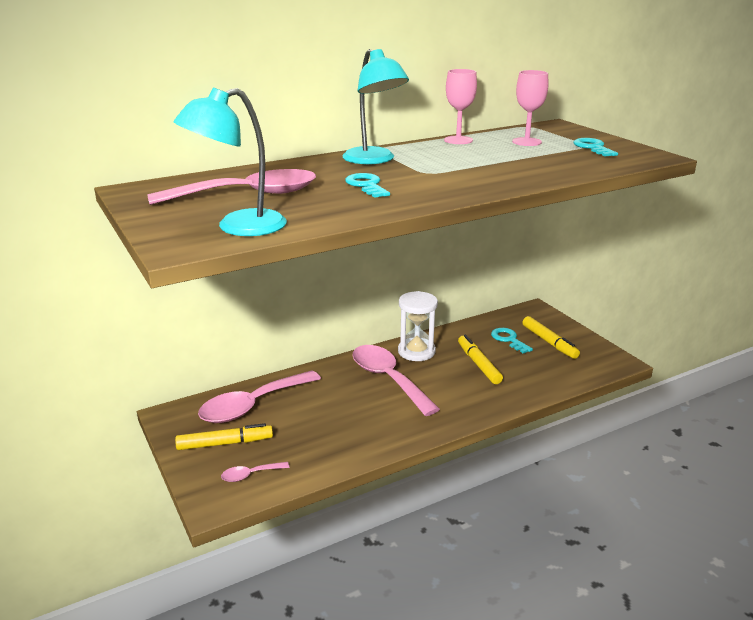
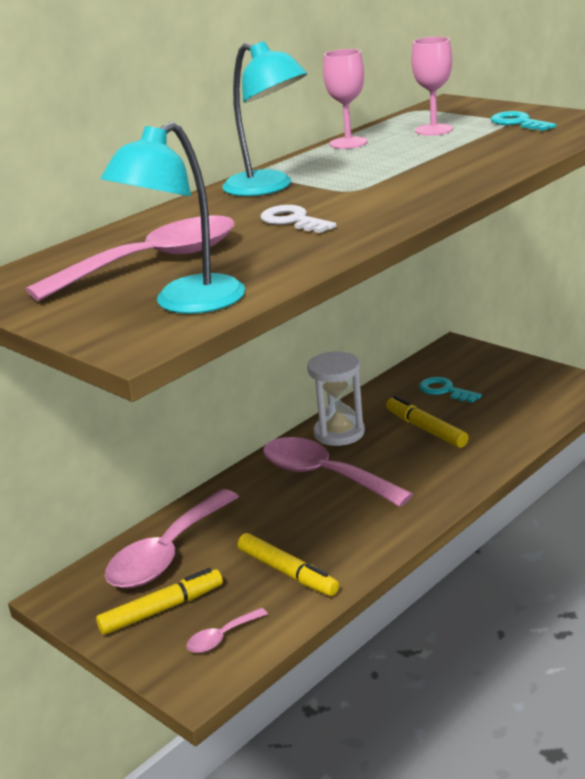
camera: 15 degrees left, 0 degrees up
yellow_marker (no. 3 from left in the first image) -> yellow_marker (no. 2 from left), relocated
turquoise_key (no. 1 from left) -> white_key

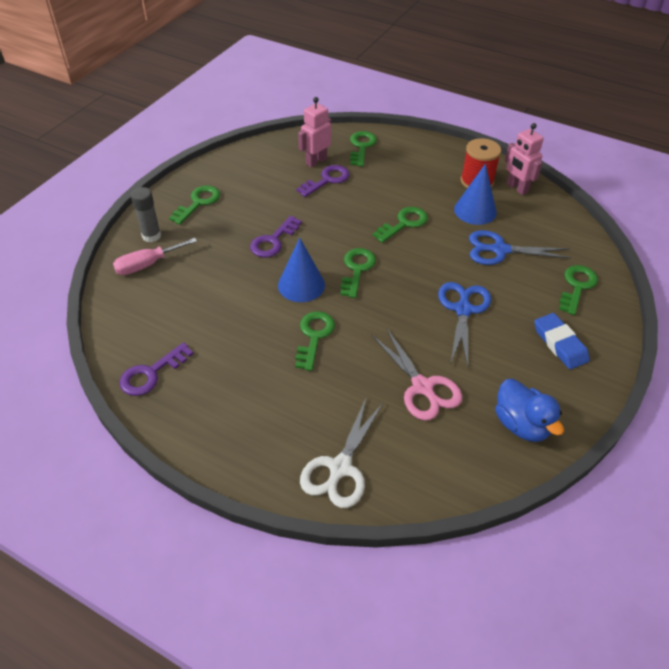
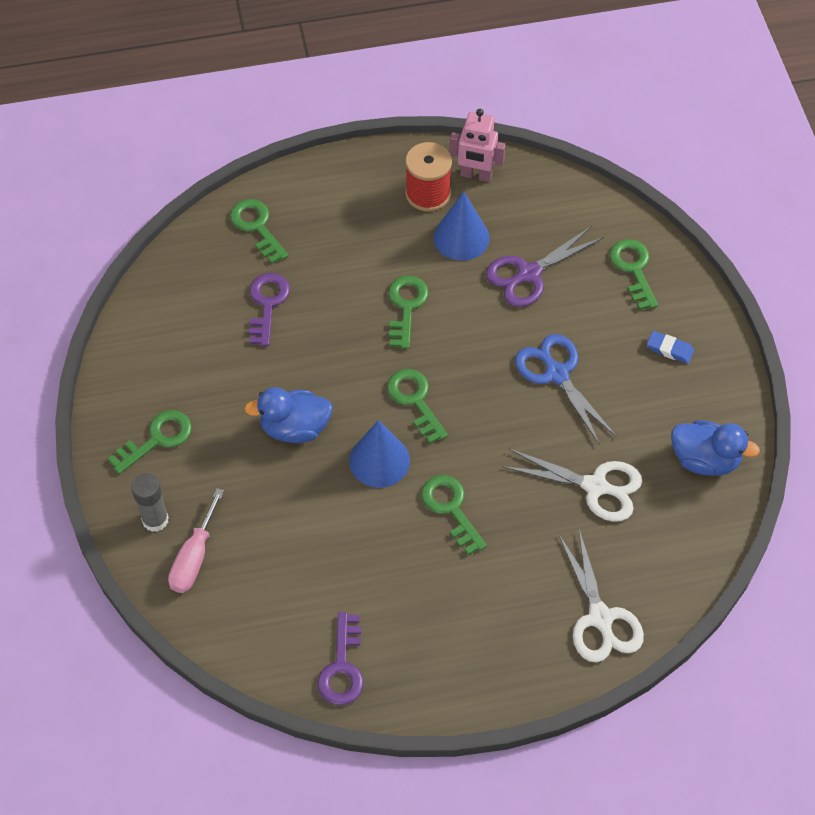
camera: 40 degrees left, 10 degrees up
green_key (no. 1 from left), 60 degrees clockwise
purple_key (no. 2 from left) -> blue_duck (no. 1 from left)
blue_scissors (no. 2 from left) -> purple_scissors
pink_scissors -> white_scissors (no. 1 from left)
blue_eraser, x0.64
pink_robot (no. 1 from left) -> none

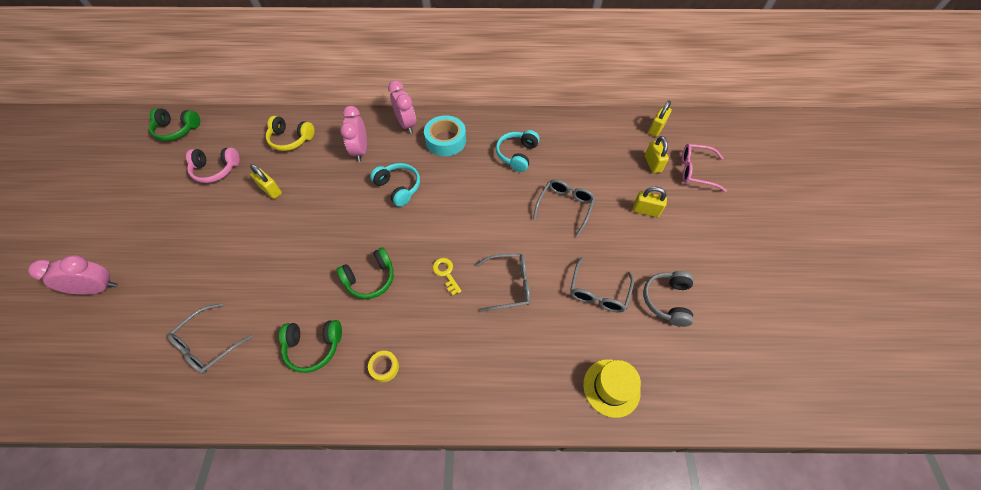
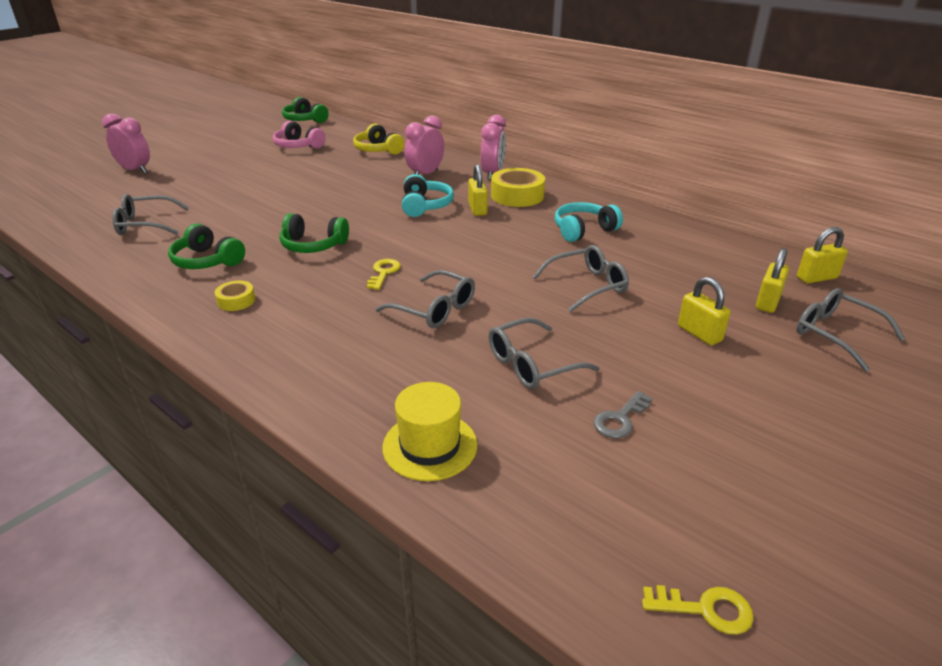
camera: 40 degrees right, 25 degrees down
yellow_padlock (no. 1 from left), relocated
turquoise_tape -> yellow_tape (no. 2 from left)
grey_headphones -> grey_key
none -> yellow_key (no. 2 from left)
pink_glasses -> grey_glasses (no. 5 from left)

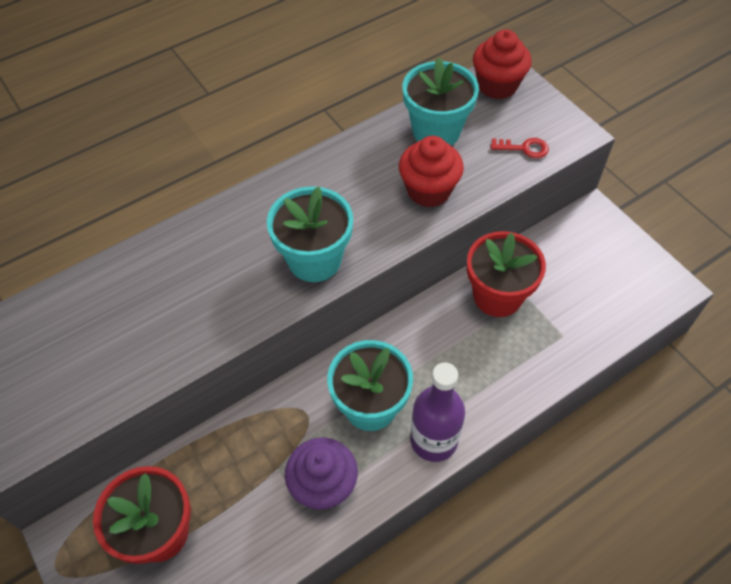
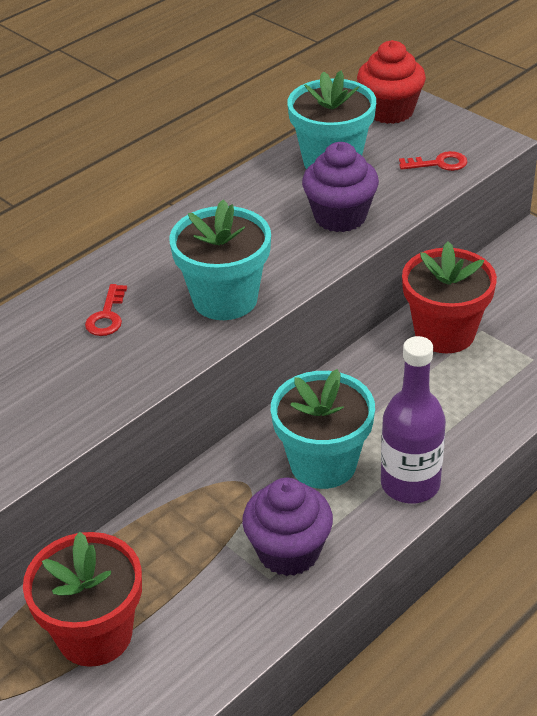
camera: 10 degrees left, 15 degrees down
none -> red_key (no. 1 from left)
red_cupcake (no. 1 from left) -> purple_cupcake (no. 2 from left)

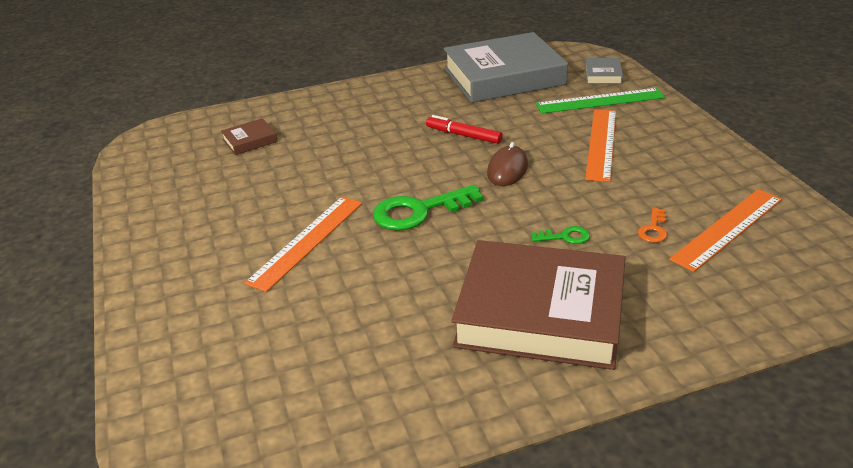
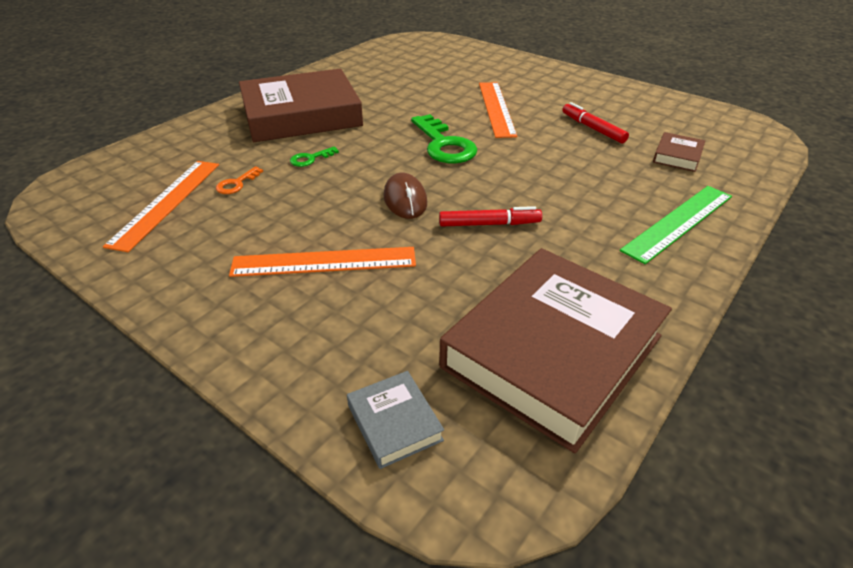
camera: 145 degrees right, 5 degrees up
orange_key, 135 degrees counterclockwise
orange_ruler (no. 2 from left), 75 degrees counterclockwise
green_key (no. 1 from left in the first image) -> green_key (no. 2 from left), 120 degrees clockwise
grey_book (no. 1 from left) -> brown_book (no. 2 from left)
none -> red_marker (no. 2 from left)
green_ruler, relocated

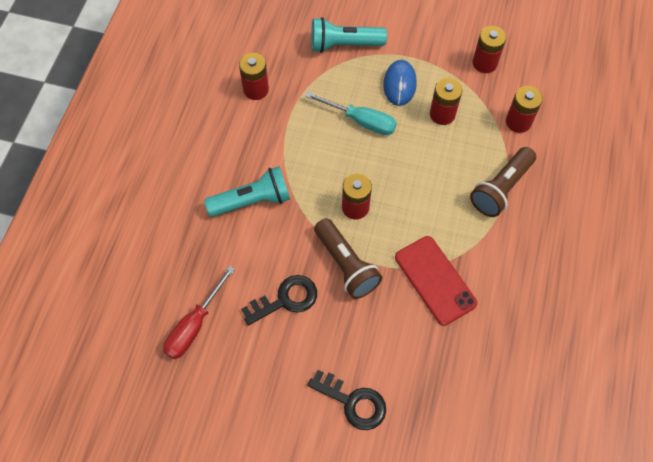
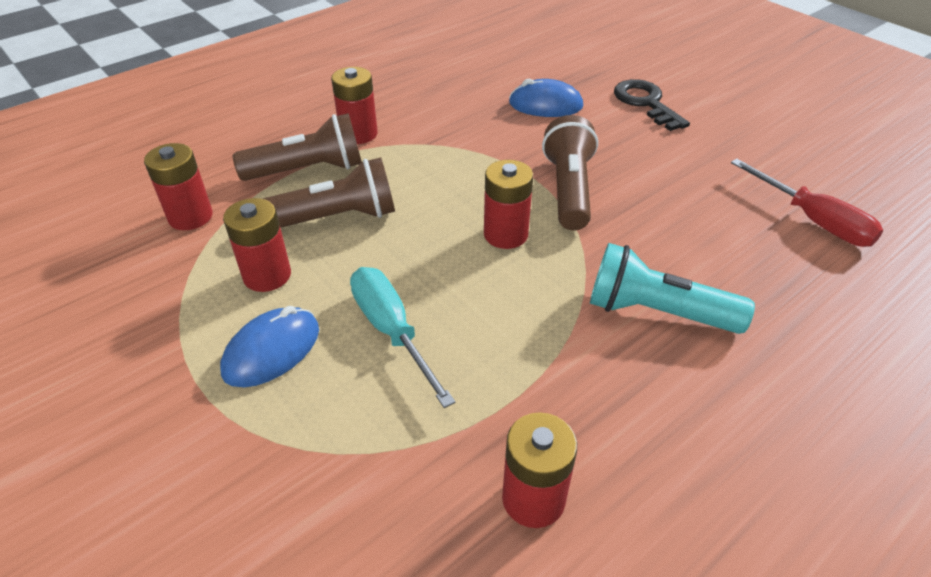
camera: 145 degrees left, 20 degrees down
none -> brown_flashlight (no. 2 from left)
red_battery (no. 4 from left in the first image) -> red_battery (no. 3 from left), relocated
none -> blue_mouse (no. 2 from left)
red_screwdriver, 75 degrees clockwise
black_key (no. 1 from left) -> none
turquoise_flashlight (no. 2 from left) -> none
red_phone -> none

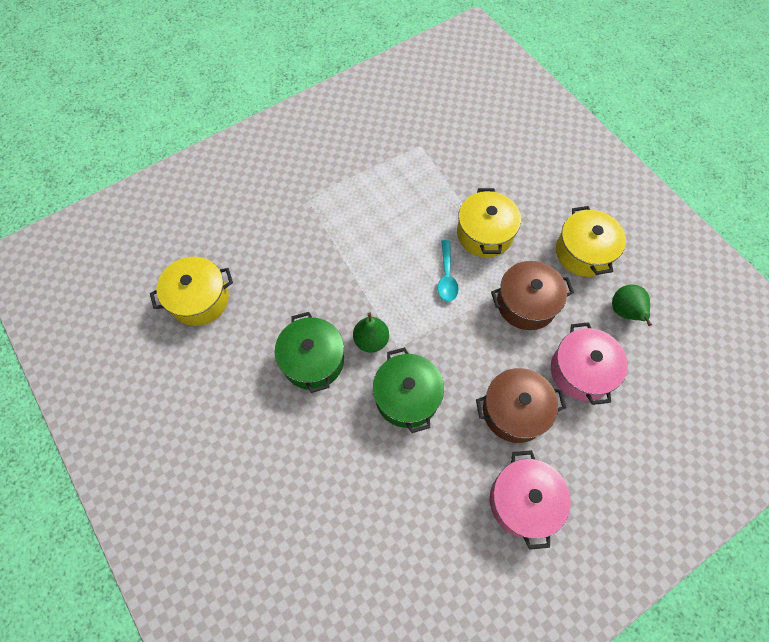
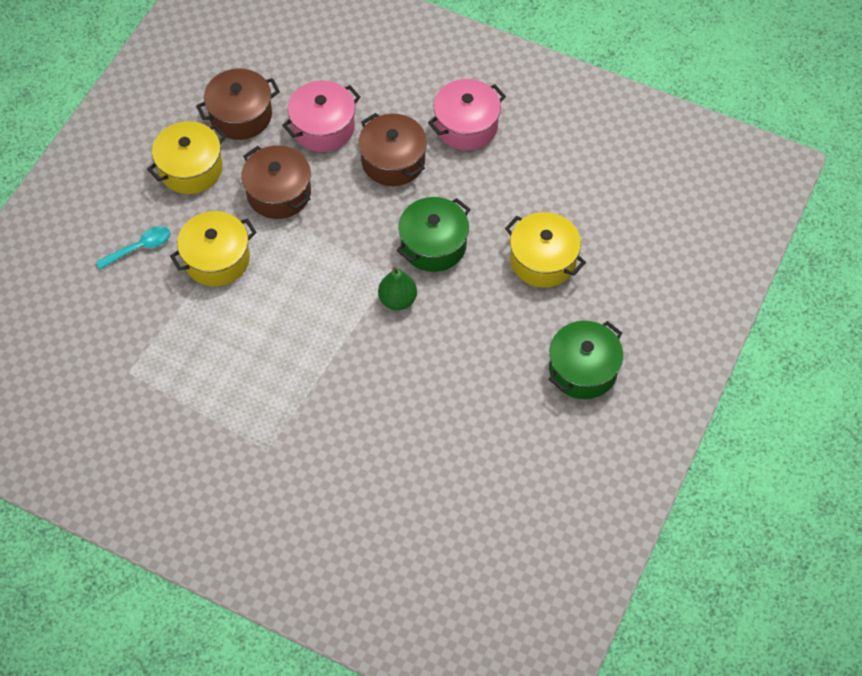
camera: 120 degrees left, 5 degrees down
turquoise_spoon, relocated
green_pear (no. 2 from left) -> brown_pot (no. 1 from left)
yellow_pot (no. 1 from left in the first image) -> yellow_pot (no. 3 from left), relocated
green_pot (no. 1 from left in the first image) -> green_pot (no. 2 from left), relocated

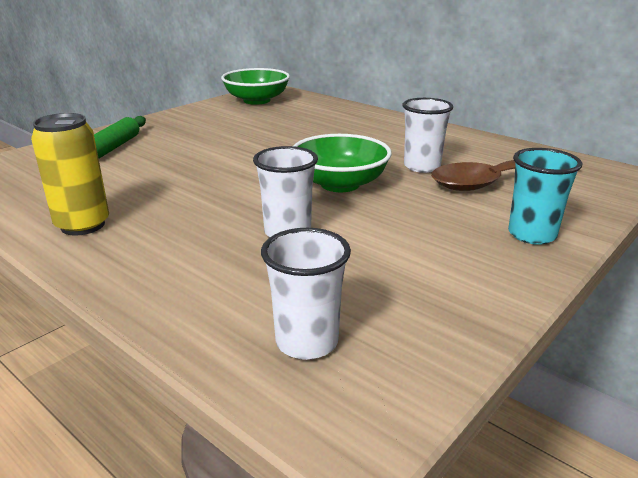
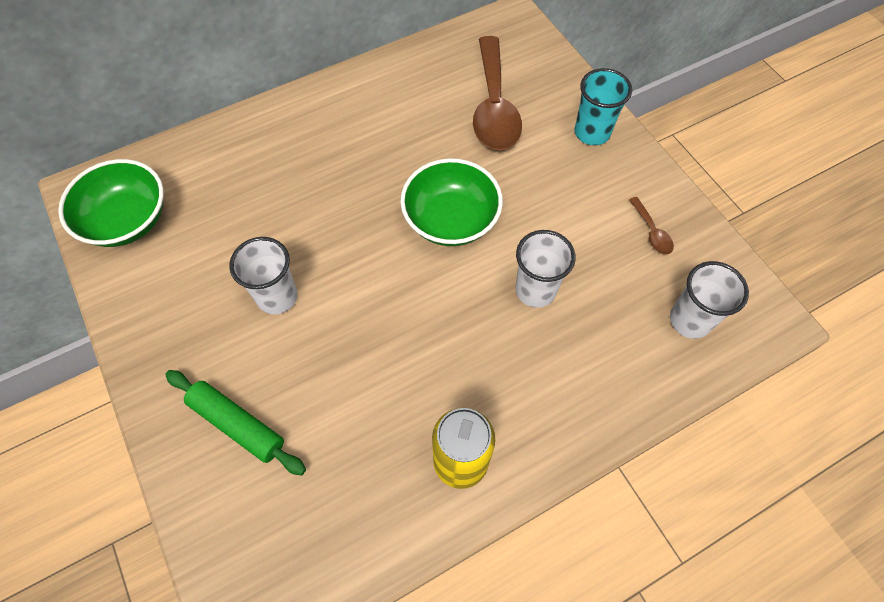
camera: 70 degrees left, 35 degrees up
white_cup (no. 3 from left in the first image) -> white_cup (no. 1 from left), relocated
none -> brown_spoon (no. 2 from left)

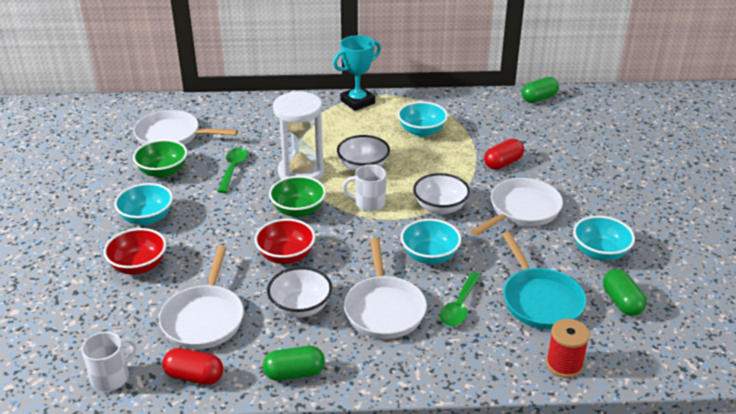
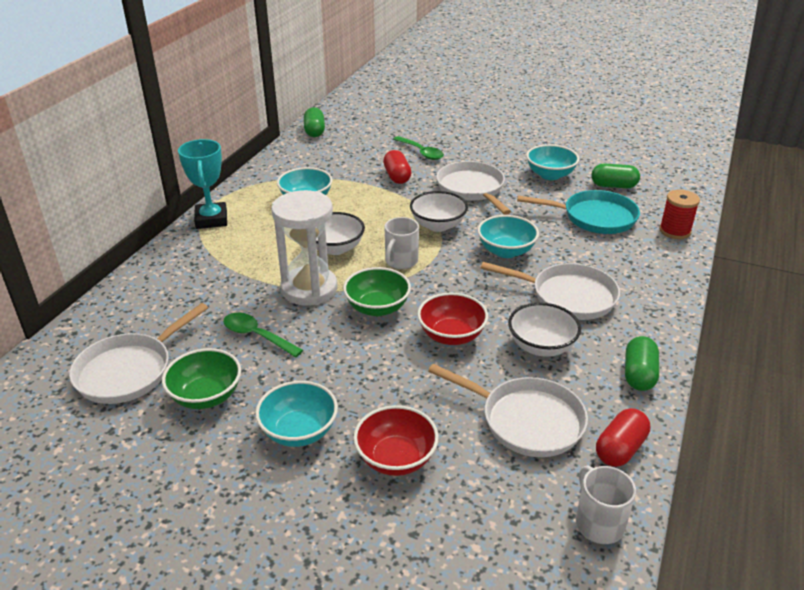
camera: 65 degrees left, 0 degrees up
green_spoon (no. 2 from left), relocated

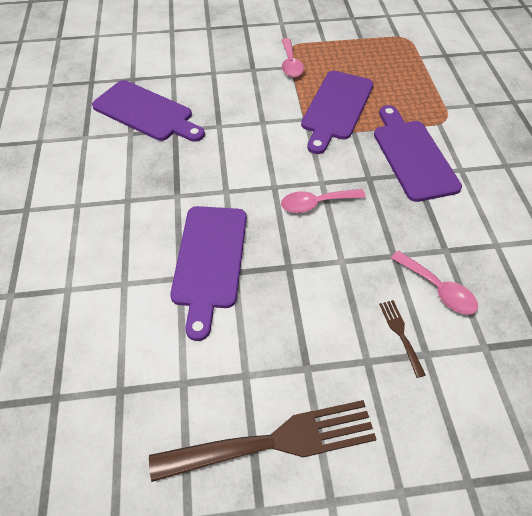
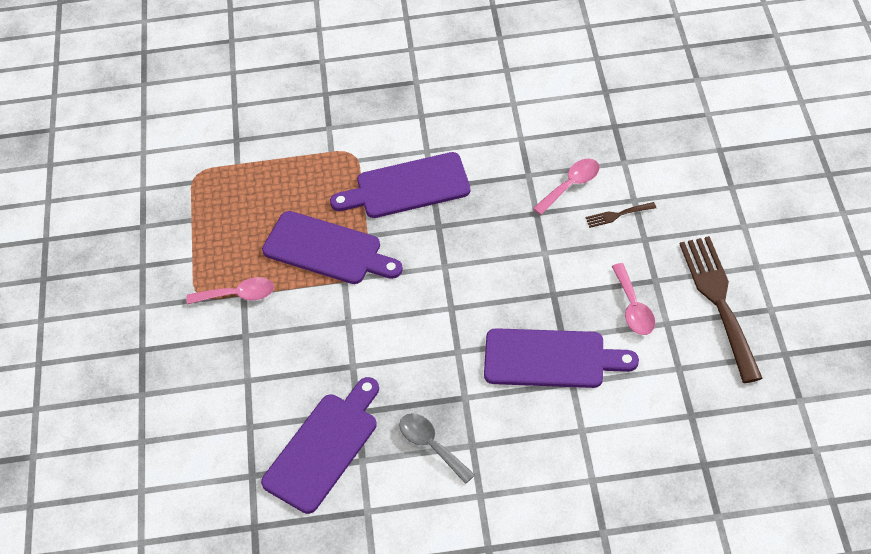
camera: 85 degrees left, 0 degrees up
none -> grey_spoon
pink_spoon (no. 2 from left in the first image) -> pink_spoon (no. 3 from left), relocated

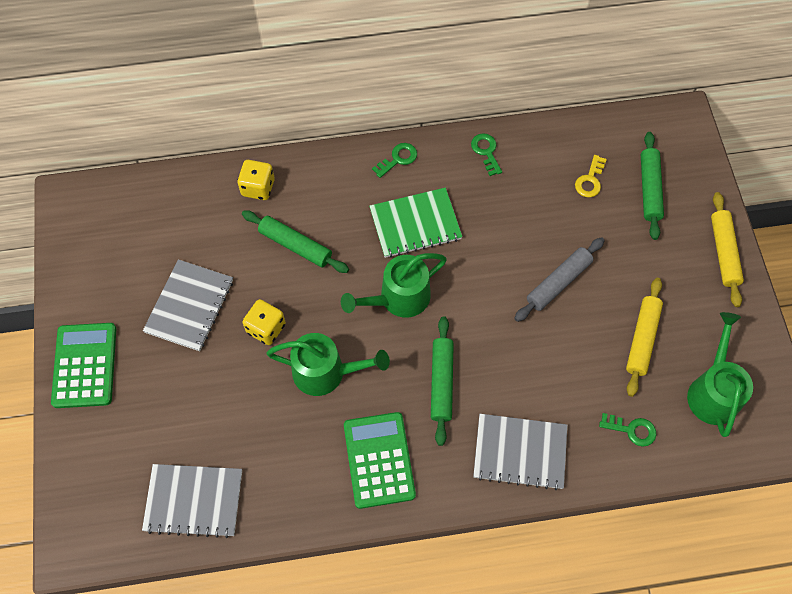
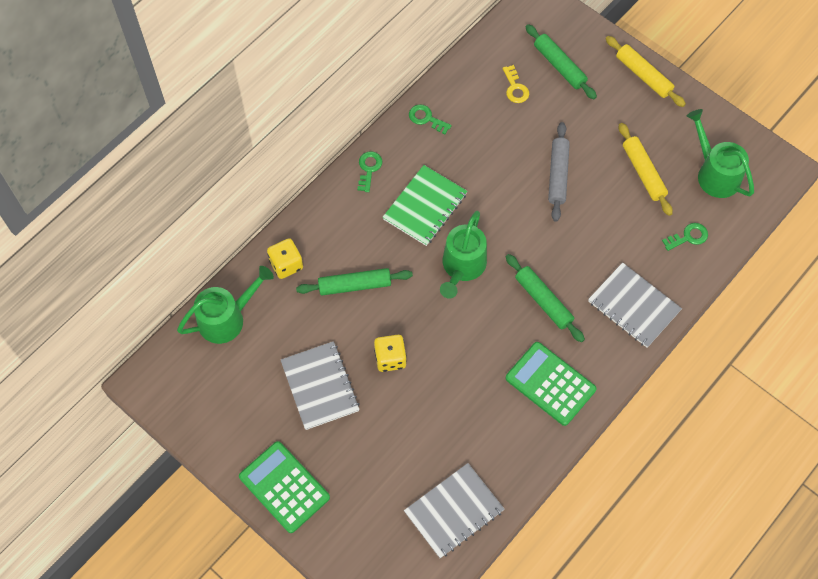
camera: 40 degrees left, 0 degrees up
green_watering_can (no. 1 from left), relocated
grey_notebook (no. 3 from left), 75 degrees clockwise

